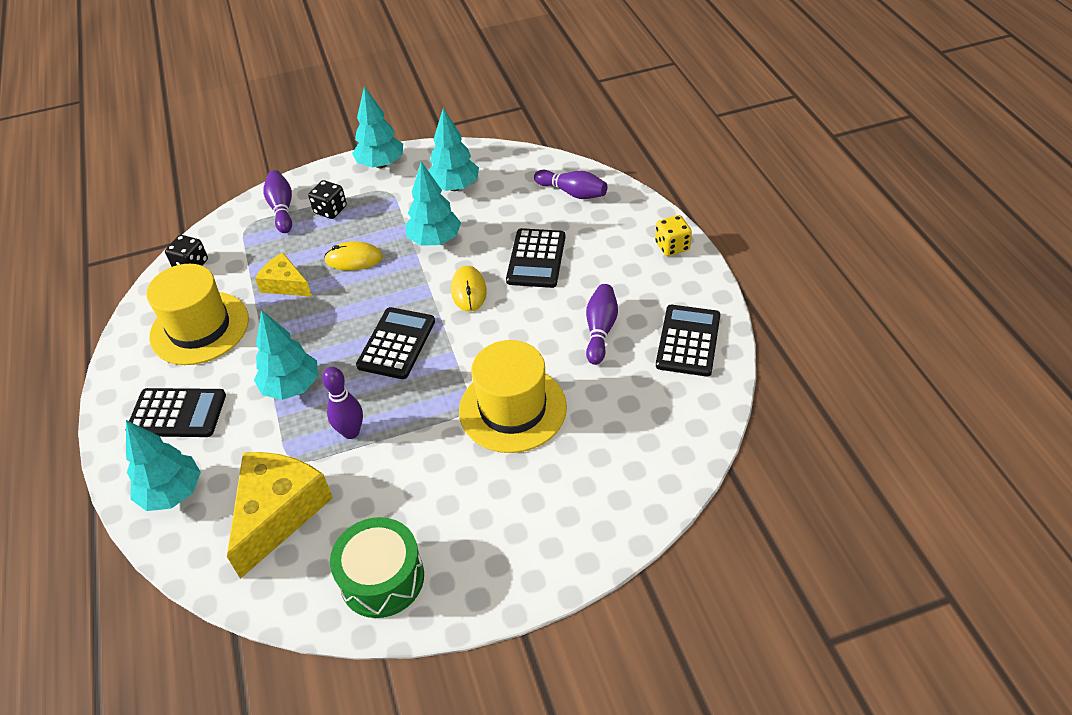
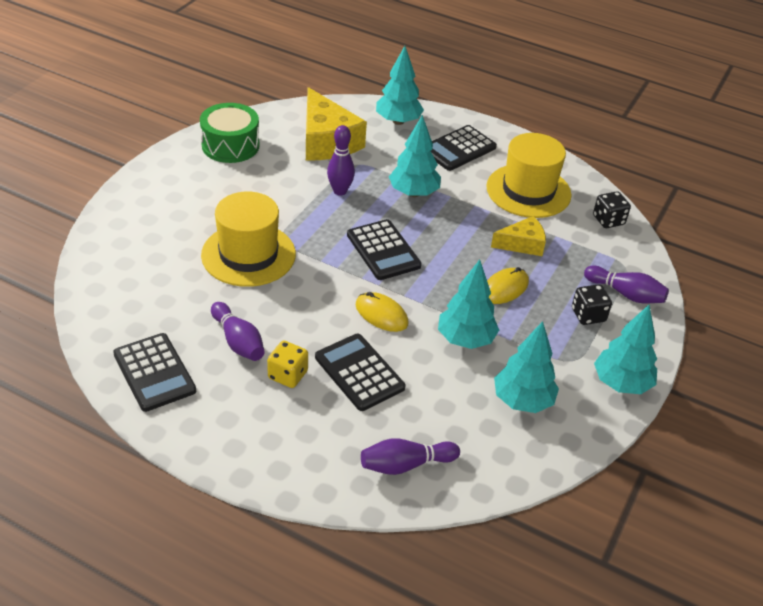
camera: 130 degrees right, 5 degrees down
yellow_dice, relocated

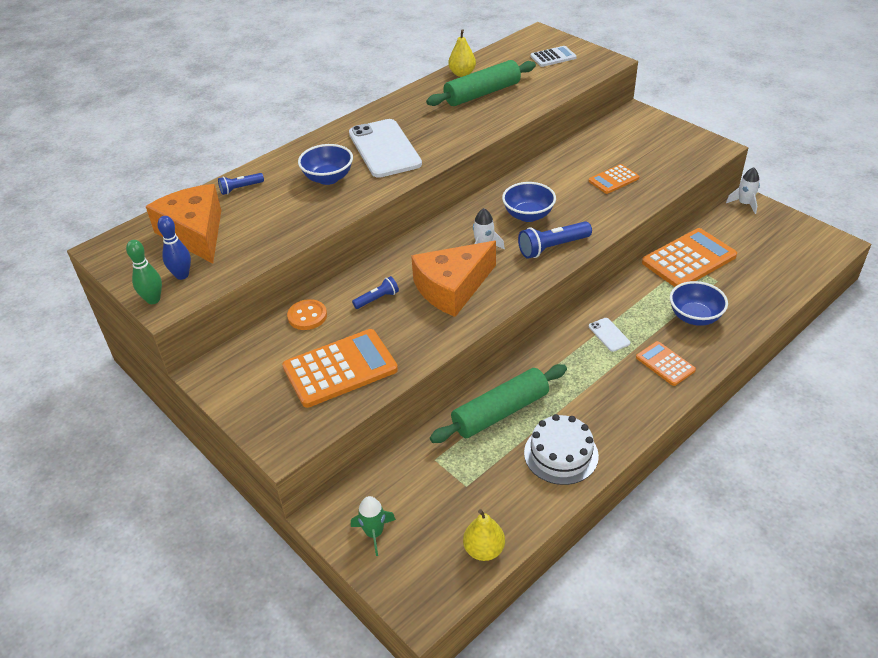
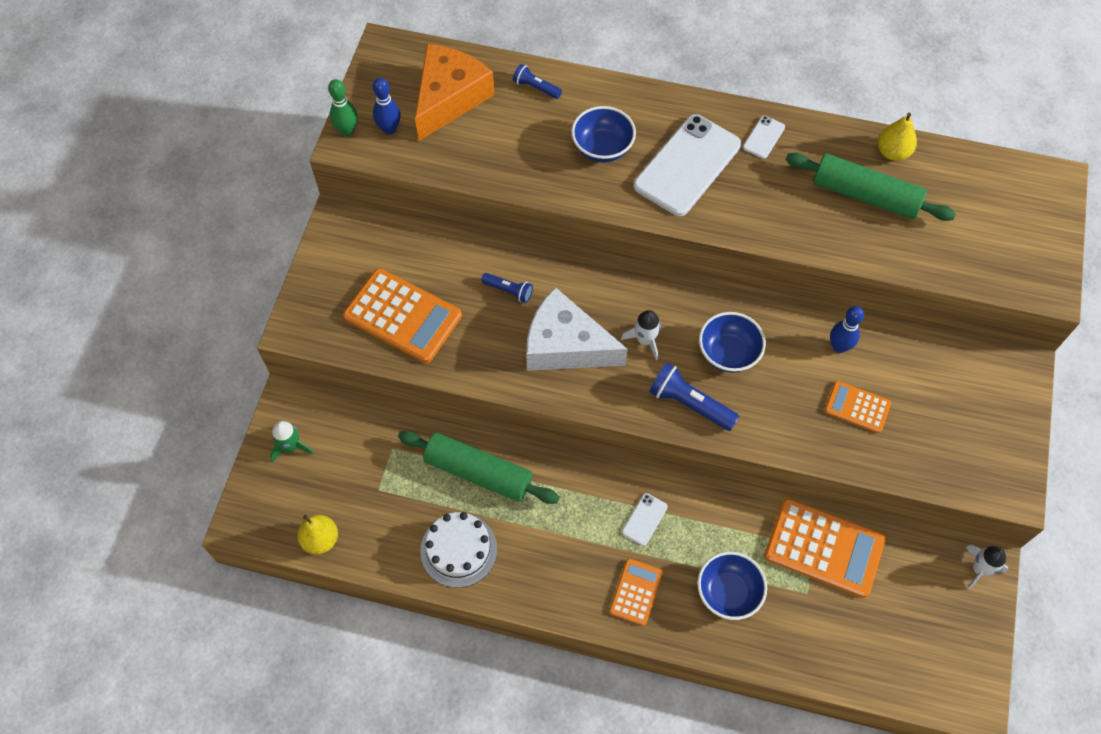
camera: 55 degrees right, 20 degrees up
orange_cheese (no. 2 from left) -> white_cheese
none -> white_phone (no. 3 from left)
none -> blue_bowling_pin (no. 2 from left)
orange_button -> none
white_calculator -> none

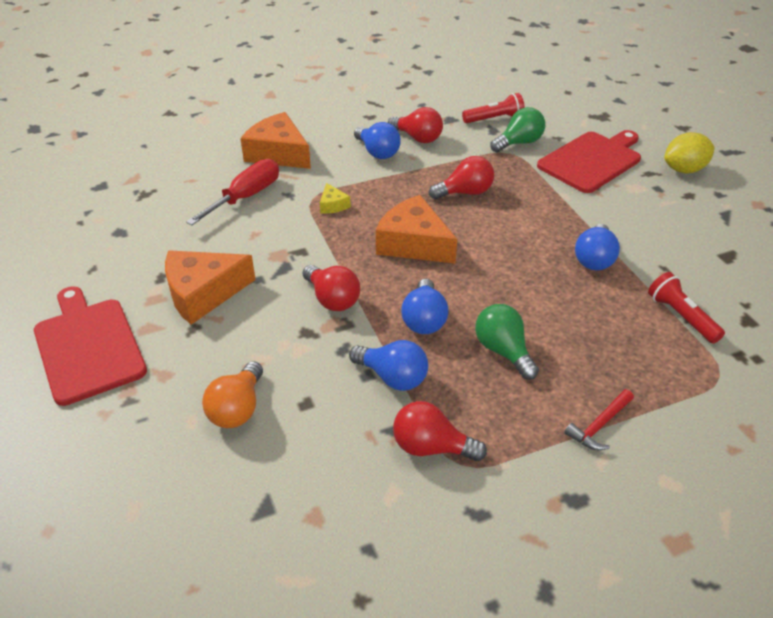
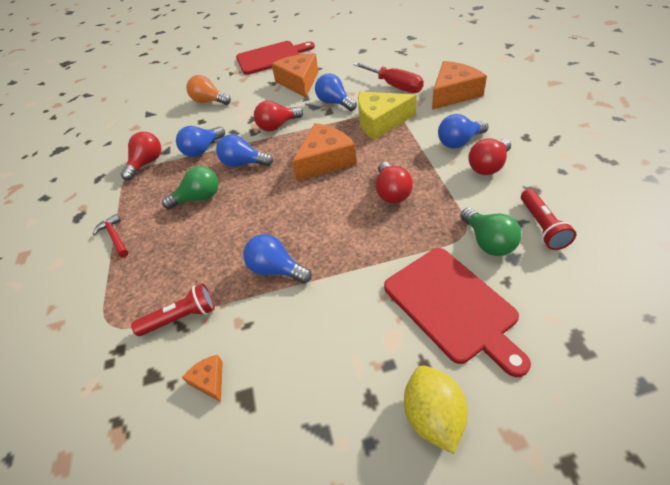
camera: 105 degrees right, 5 degrees up
none -> orange_cheese (no. 1 from left)
none -> blue_light_bulb (no. 4 from left)
yellow_cheese, x2.19

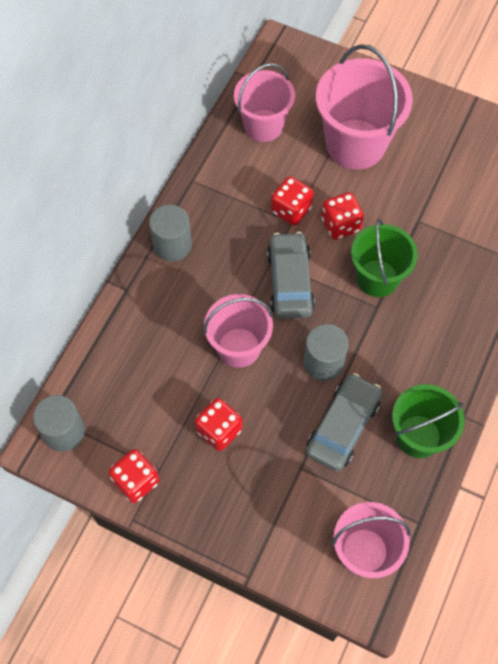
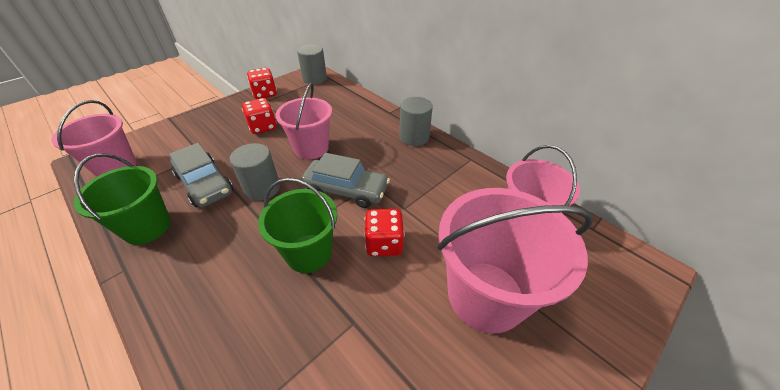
camera: 110 degrees right, 20 degrees down
red_dice (no. 3 from left) -> none

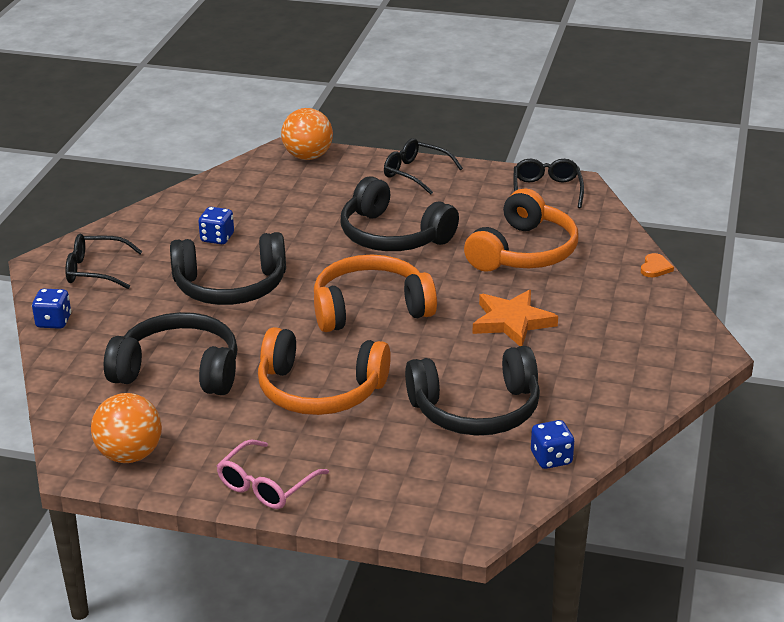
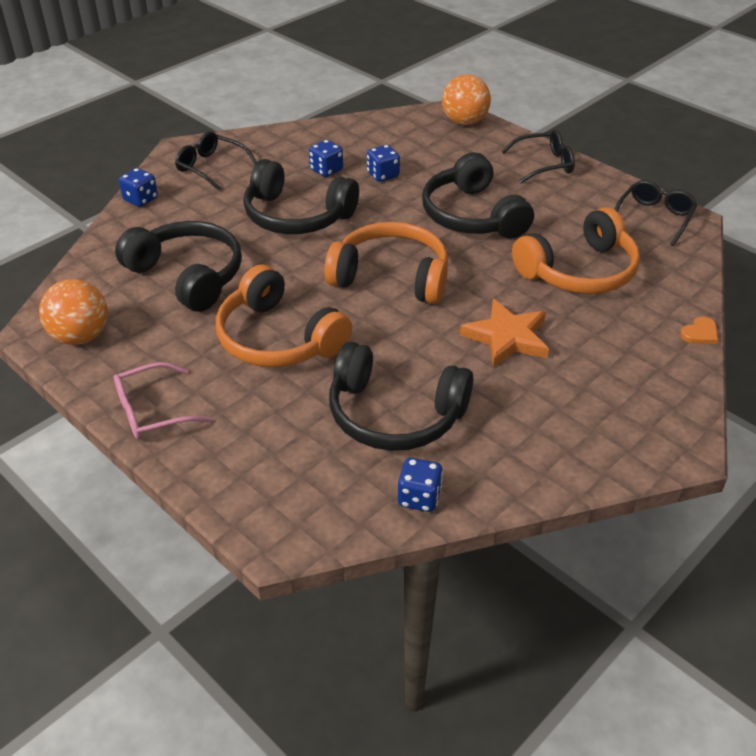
camera: 30 degrees right, 10 degrees up
none -> blue_dice (no. 3 from left)
black_glasses (no. 2 from left), 105 degrees clockwise

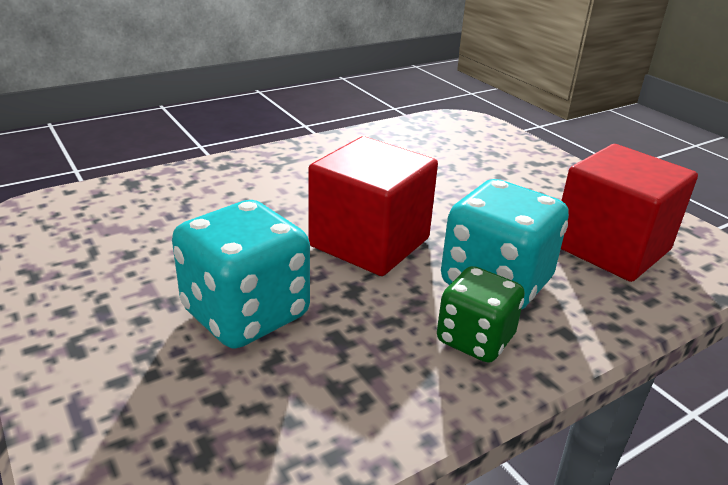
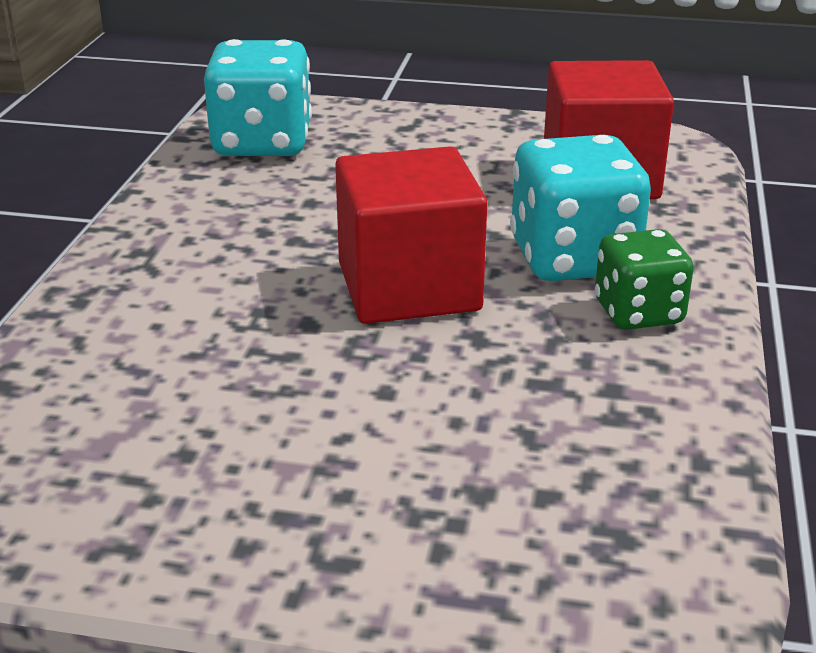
camera: 45 degrees left, 0 degrees up
turquoise_dice (no. 1 from left), relocated

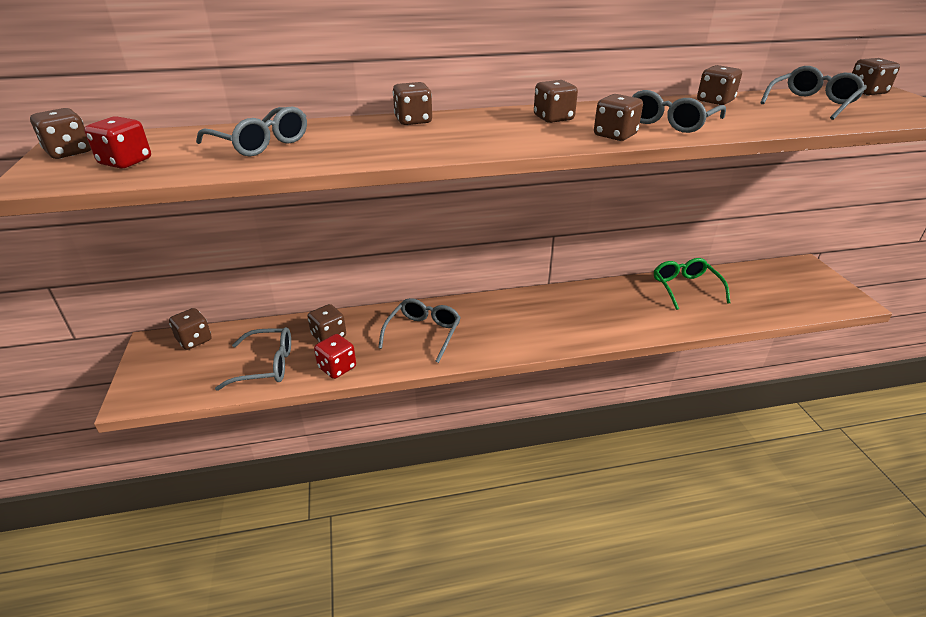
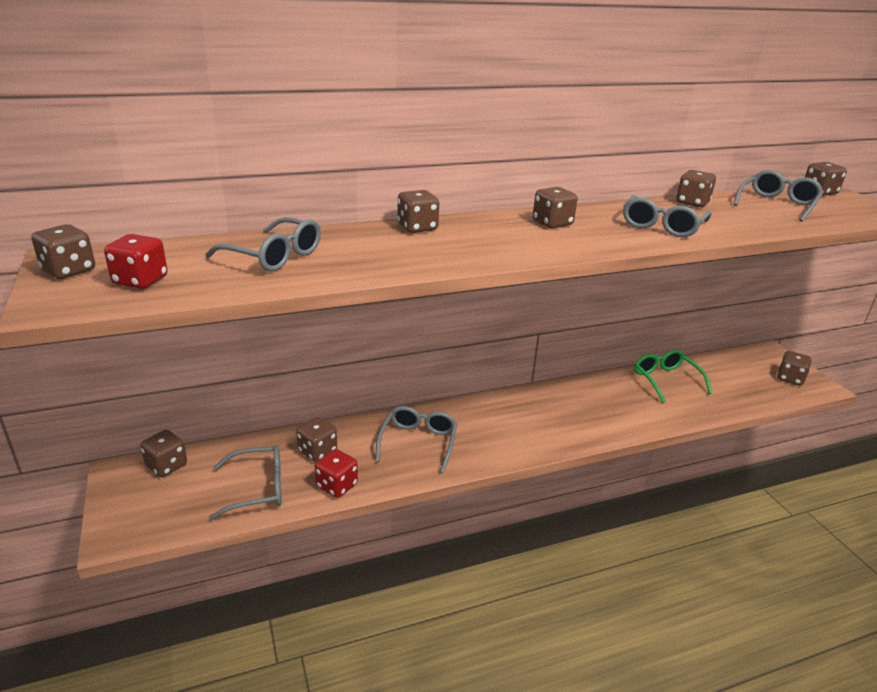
camera: 10 degrees left, 5 degrees down
brown_dice (no. 6 from left in the first image) -> brown_dice (no. 7 from left), relocated

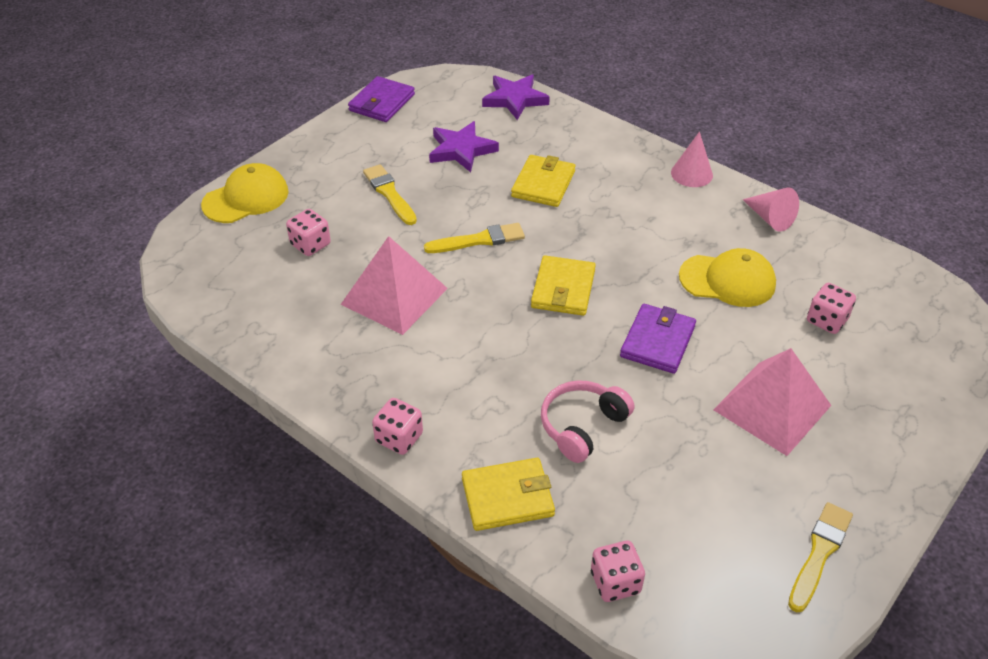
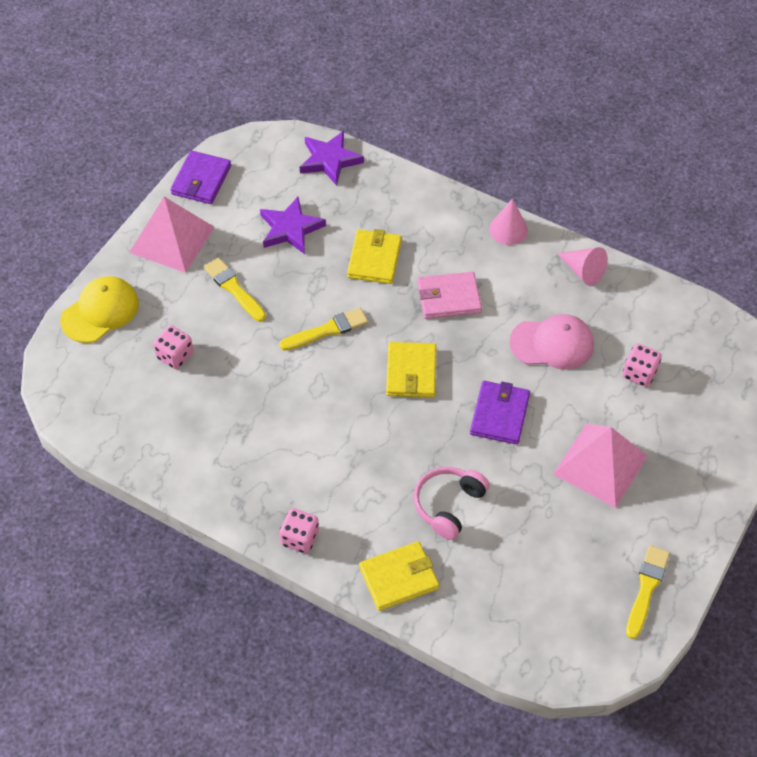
camera: 10 degrees left, 10 degrees up
pink_pyramid (no. 1 from left), relocated
none -> pink_wallet
yellow_cap (no. 2 from left) -> pink_cap
pink_dice (no. 3 from left) -> none

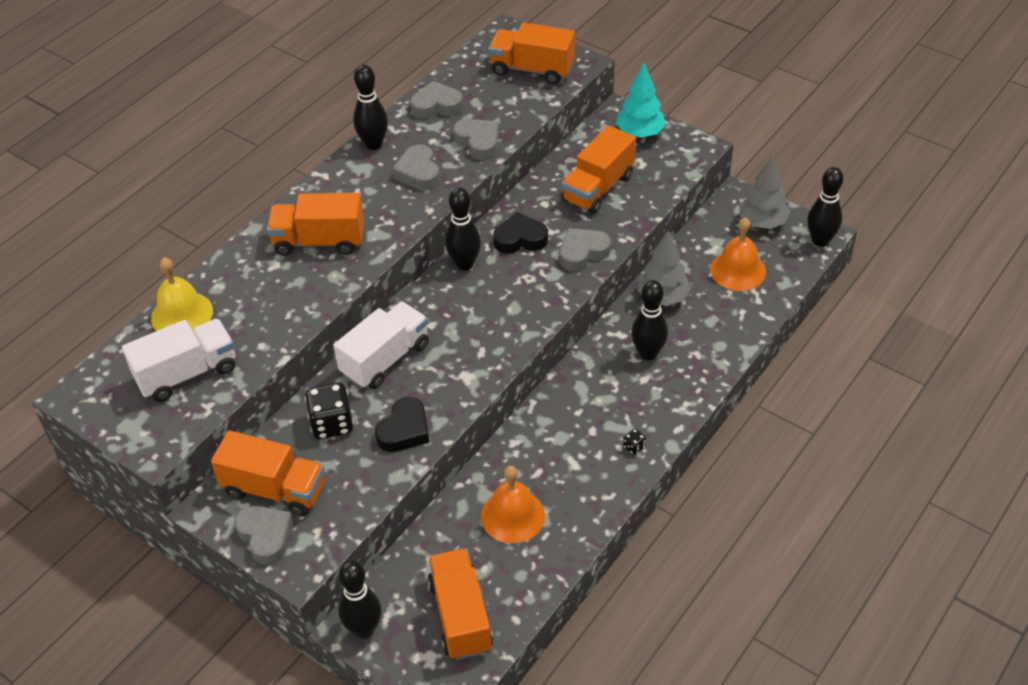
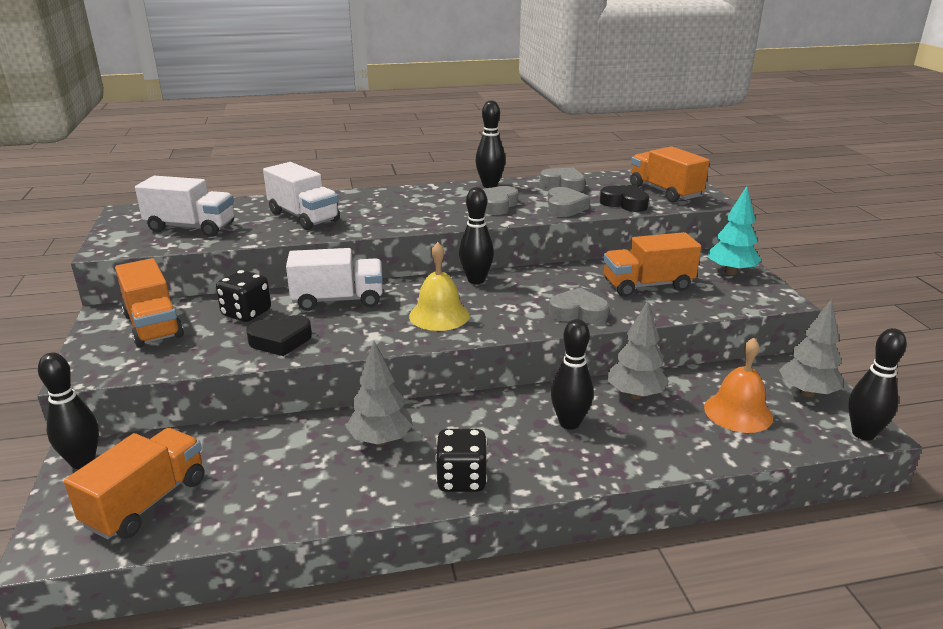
camera: 40 degrees right, 20 degrees down
none -> white_truck (no. 2 from left)
none -> grey_tree (no. 1 from left)
yellow_bell, relocated
black_dice (no. 2 from left), x2.25
black_heart (no. 2 from left), relocated
grey_heart (no. 1 from left) -> none
orange_truck (no. 2 from left) -> none
orange_bell (no. 1 from left) -> none

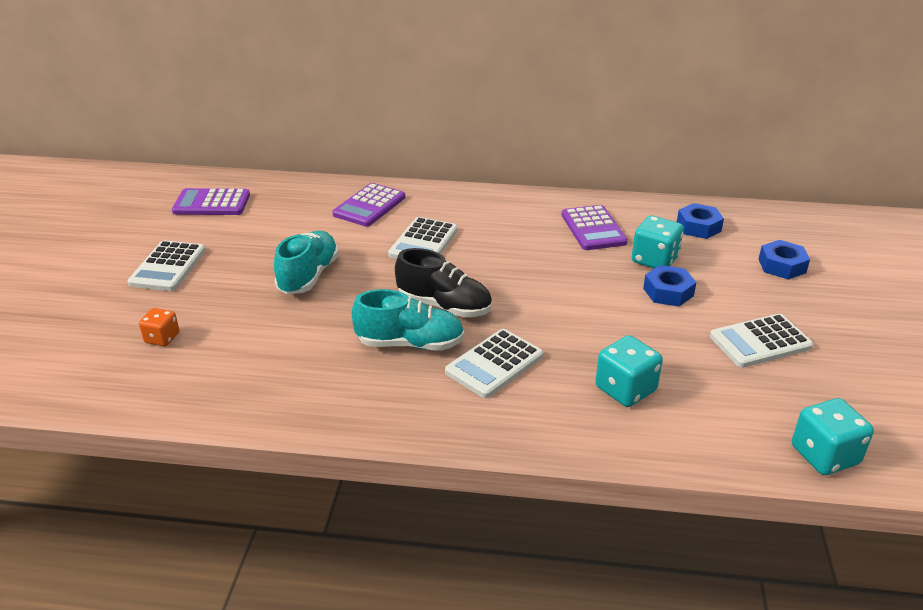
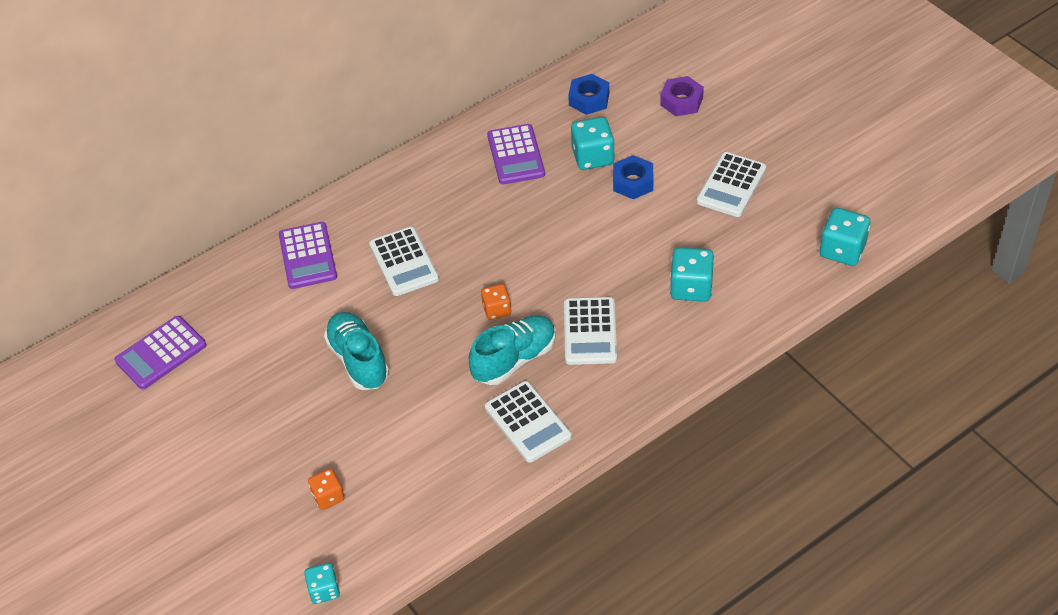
camera: 40 degrees left, 15 degrees up
none -> turquoise_dice (no. 1 from left)
black_shoe -> orange_dice (no. 2 from left)
white_calculator (no. 1 from left in the first image) -> white_calculator (no. 2 from left), relocated
purple_calculator (no. 3 from left), 45 degrees clockwise
blue_nut (no. 3 from left) -> purple_nut

